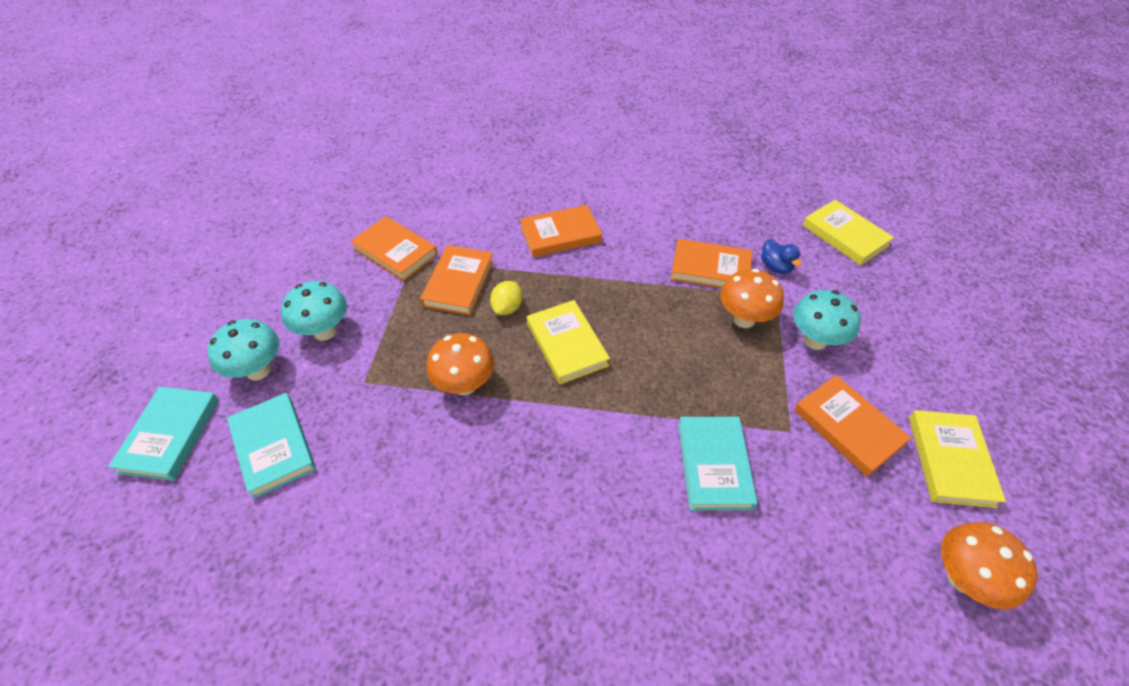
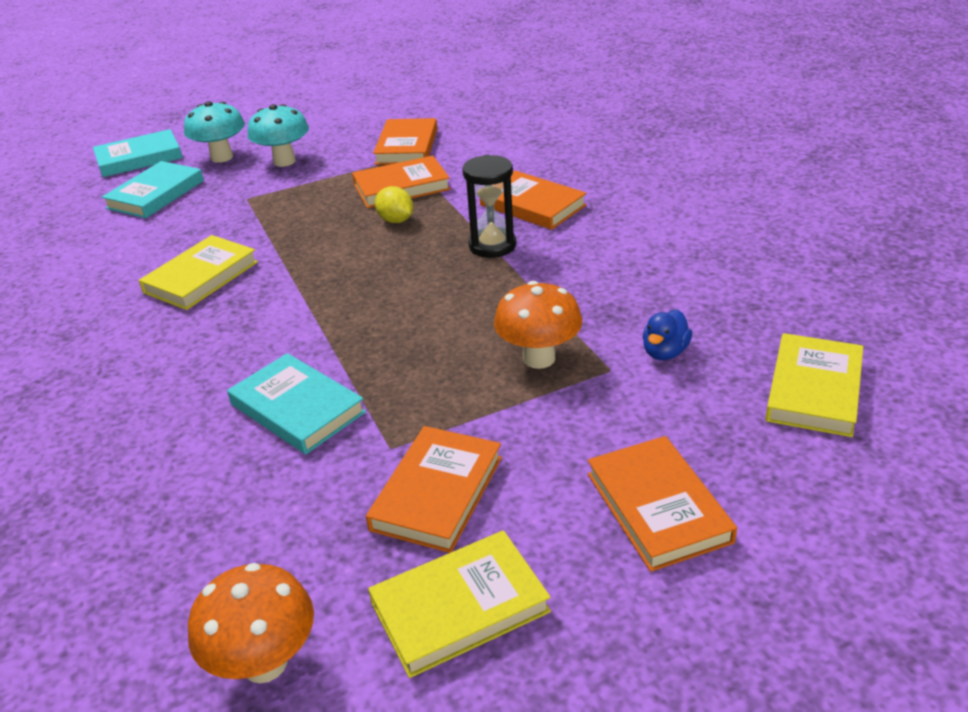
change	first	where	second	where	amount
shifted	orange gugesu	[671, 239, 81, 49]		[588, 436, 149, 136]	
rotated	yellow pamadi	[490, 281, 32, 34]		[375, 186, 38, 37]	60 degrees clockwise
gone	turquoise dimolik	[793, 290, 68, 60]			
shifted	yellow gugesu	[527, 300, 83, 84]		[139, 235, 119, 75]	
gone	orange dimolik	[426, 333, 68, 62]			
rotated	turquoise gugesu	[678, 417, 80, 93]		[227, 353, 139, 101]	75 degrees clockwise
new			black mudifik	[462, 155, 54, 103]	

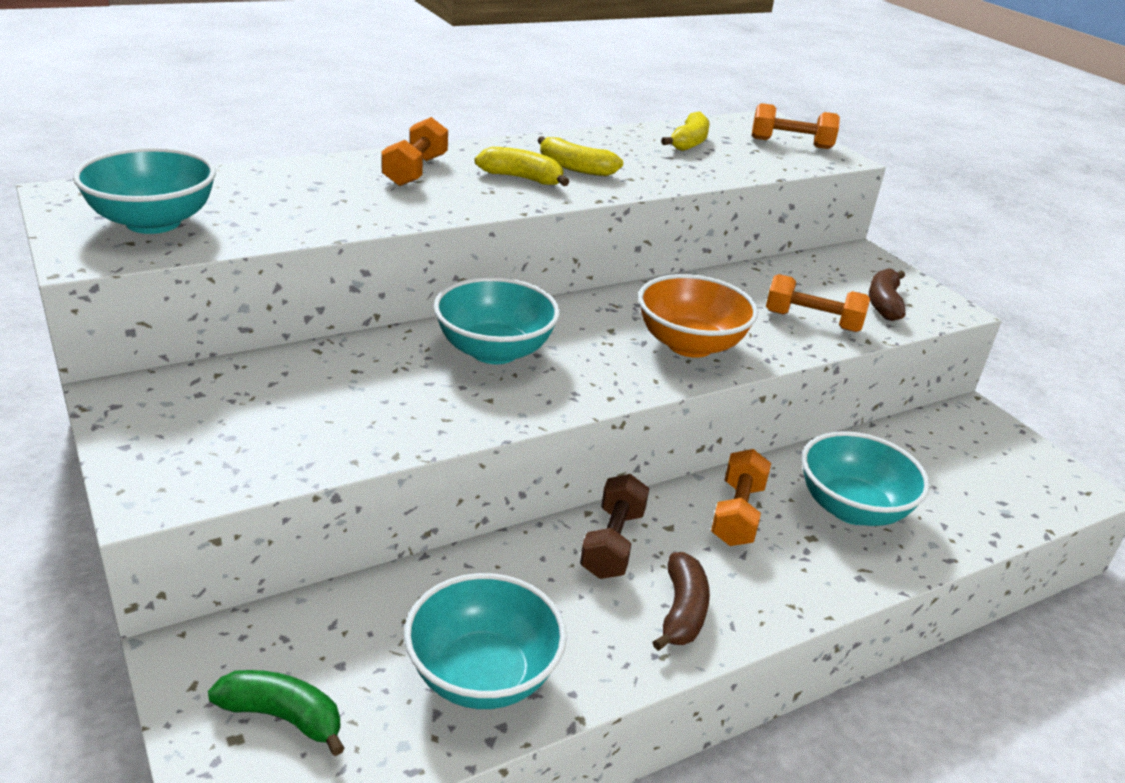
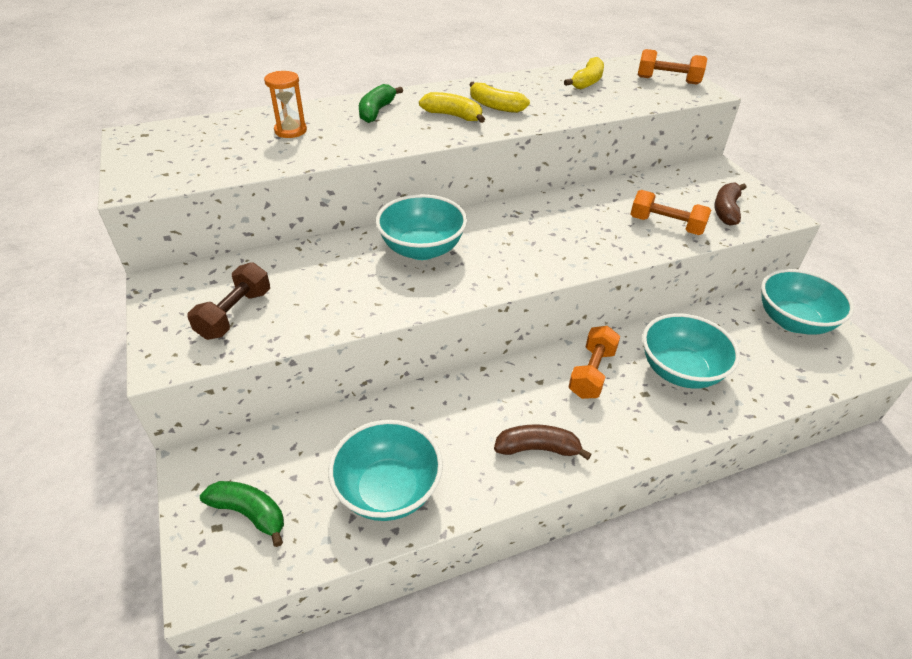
change	first	where	second	where	amount
swapped	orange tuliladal	[381, 117, 67, 69]	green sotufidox	[359, 84, 44, 39]	
shifted	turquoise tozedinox	[73, 147, 143, 87]		[761, 269, 93, 66]	
gone	orange tozedinox	[638, 274, 120, 84]			
shifted	brown tuliladal	[580, 474, 69, 105]		[188, 262, 82, 78]	
rotated	brown sotufidox	[652, 552, 58, 99]		[494, 424, 98, 36]	105 degrees counterclockwise
new			orange mudifik	[264, 71, 43, 67]	

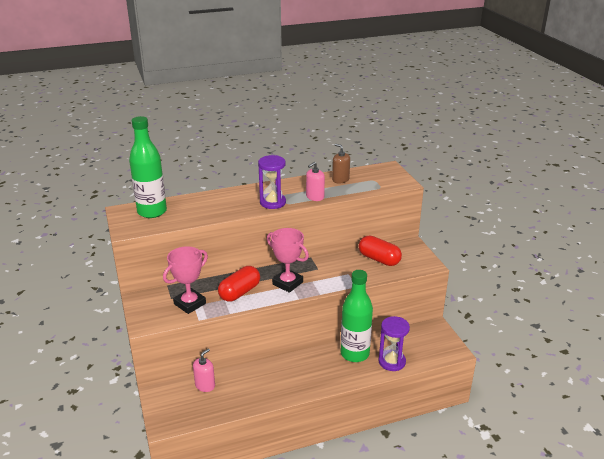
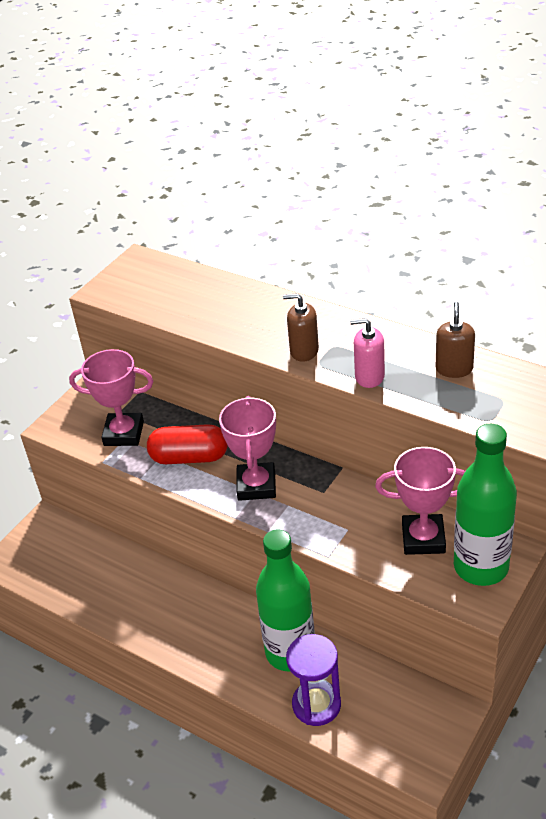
change	first	where	second	where	amount
shifted	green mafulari	[129, 116, 38, 102]		[454, 424, 63, 162]	
swapped	purple mudifik	[258, 155, 28, 54]	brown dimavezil	[283, 293, 36, 69]	
swapped	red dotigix	[359, 236, 43, 30]	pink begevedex	[375, 447, 90, 108]	
gone	pink dimavezil	[193, 348, 22, 44]			

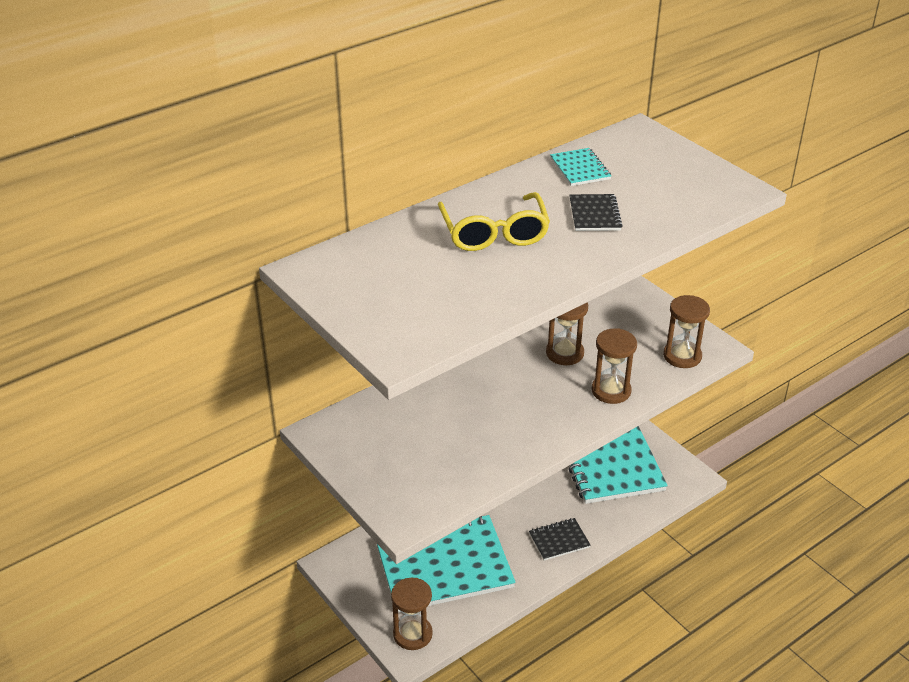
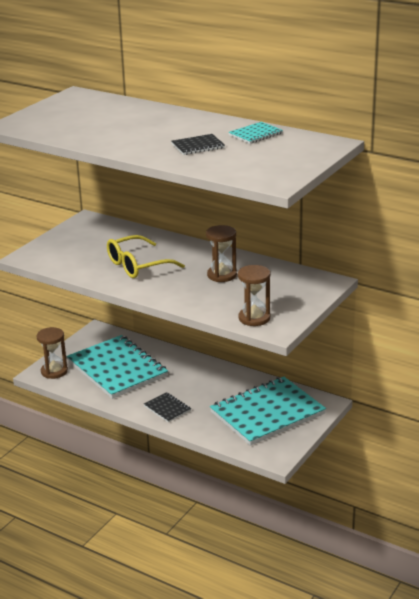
change	first	where	second	where	amount
shifted	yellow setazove	[438, 192, 112, 59]		[107, 235, 78, 43]	
gone	brown mudifik	[592, 328, 45, 76]			

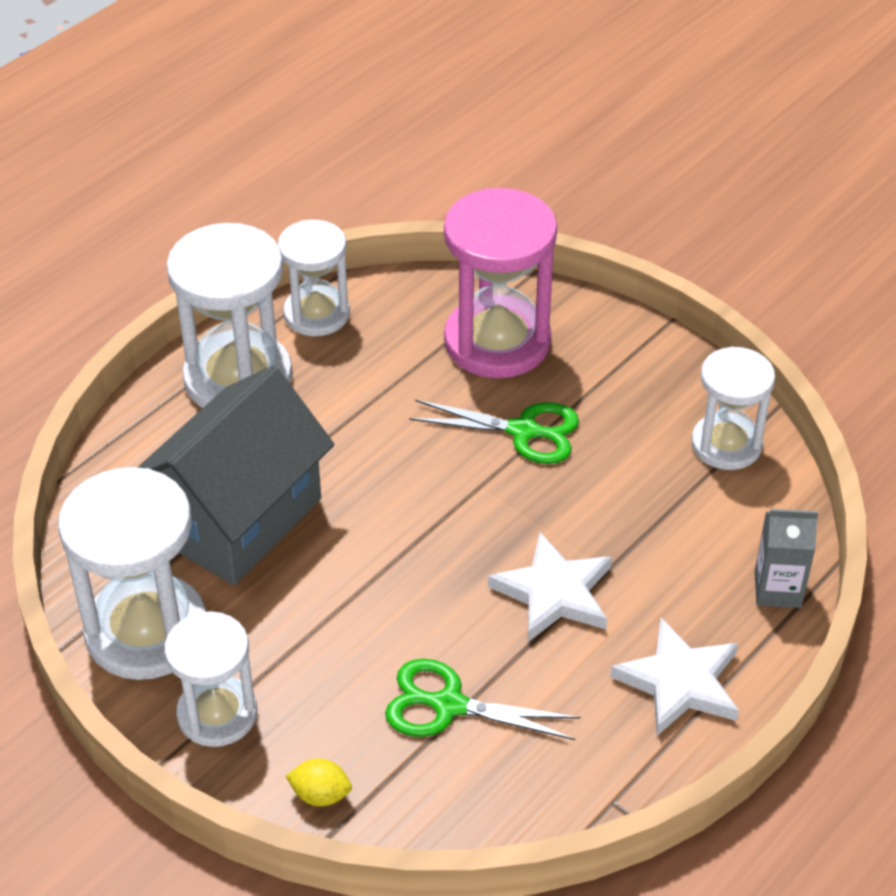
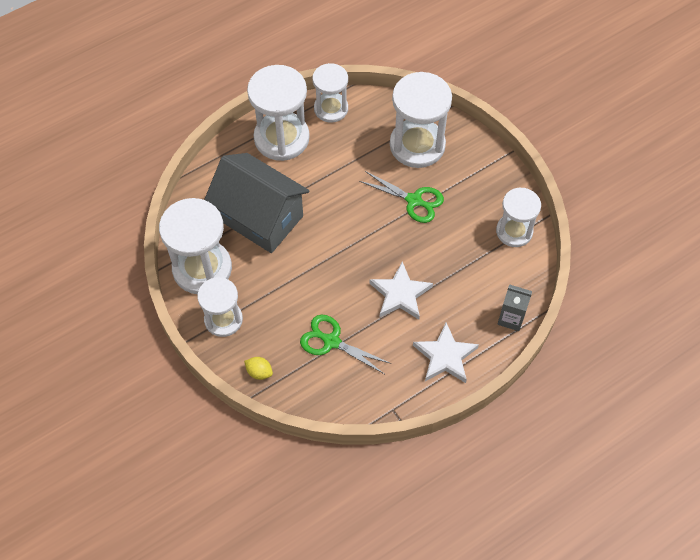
change	first	where	second	where	amount
repainted	pink mudifik	[444, 188, 113, 190]	white mudifik	[390, 72, 62, 96]	
rotated	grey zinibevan	[138, 366, 196, 219]		[204, 153, 106, 100]	75 degrees clockwise

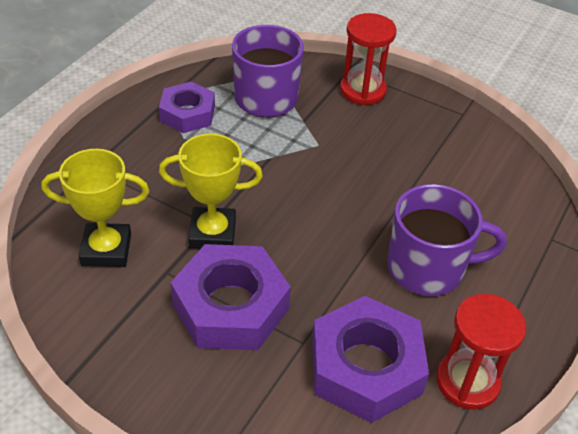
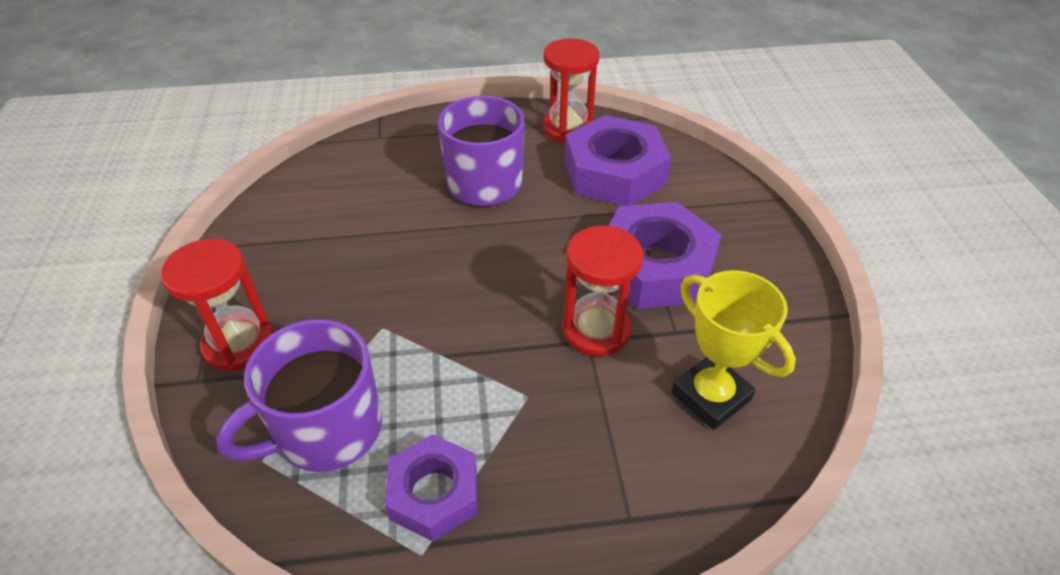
change	first	where	second	where	amount
swapped	yellow begevedex	[159, 134, 104, 115]	red mudifik	[563, 226, 81, 130]	

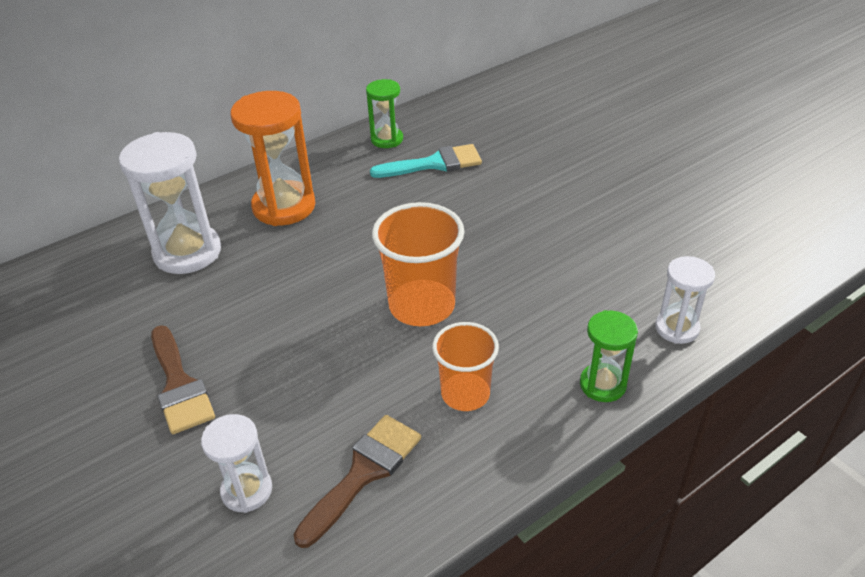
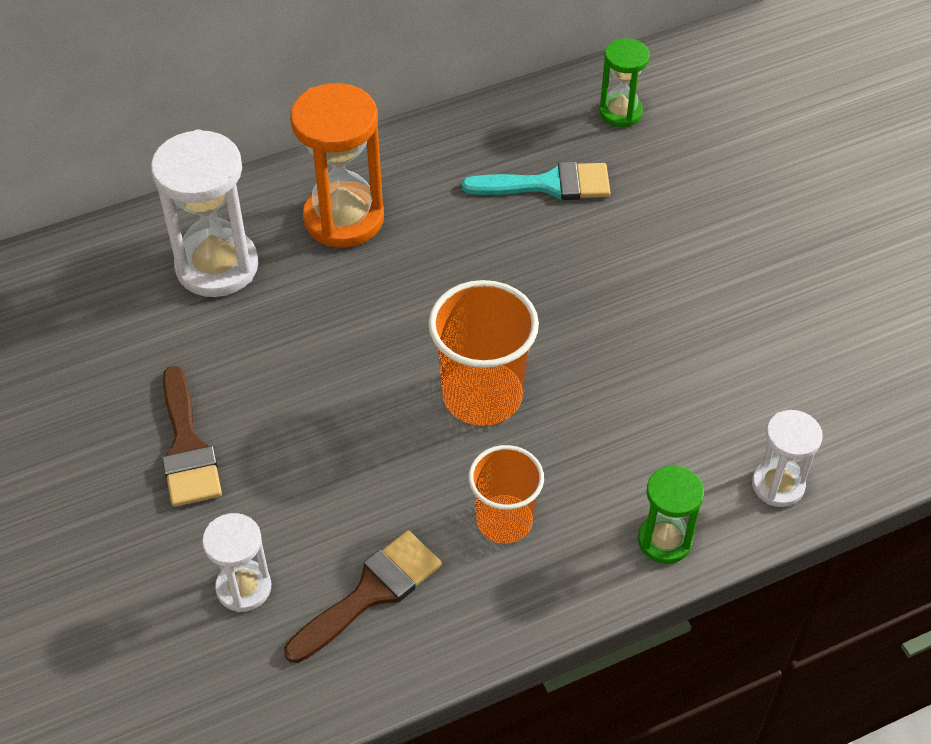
change	first	where	second	where	amount
shifted	green mudifik	[366, 79, 37, 69]		[599, 39, 51, 88]	

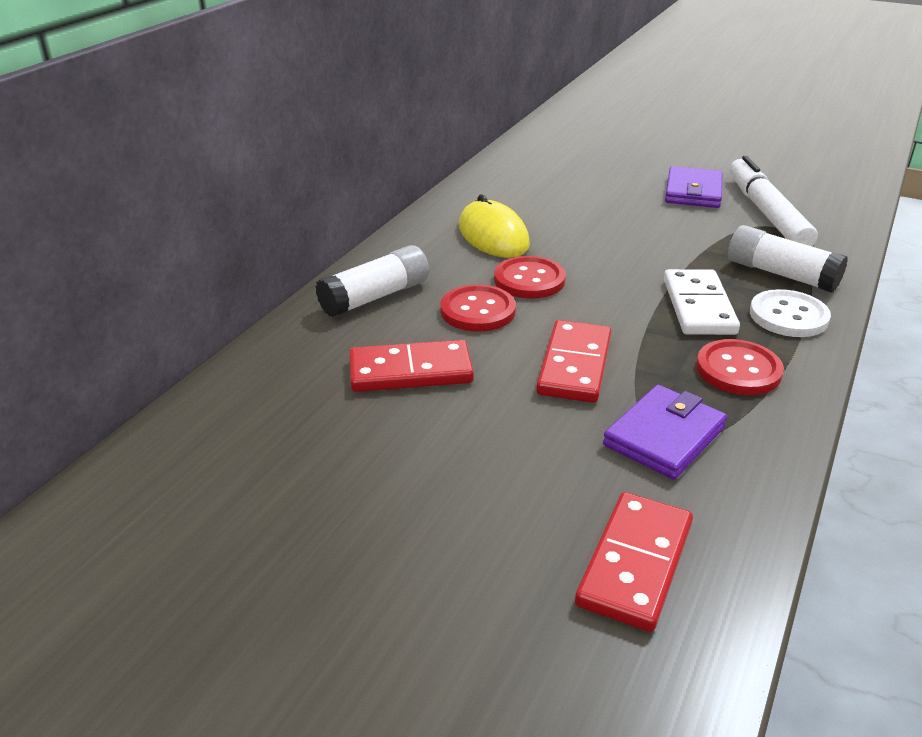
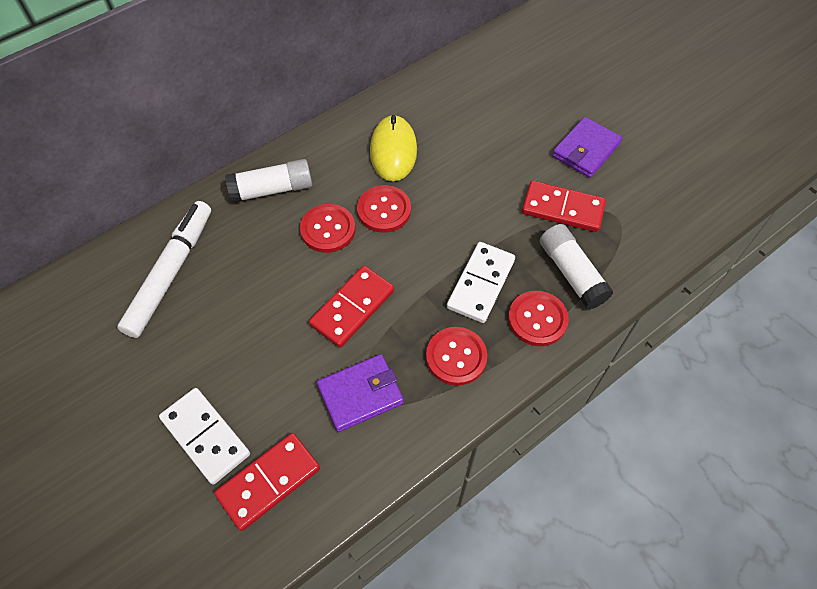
change	first	where	second	where	amount
shifted	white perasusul	[730, 156, 88, 90]		[117, 201, 94, 137]	
repainted	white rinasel	[750, 289, 81, 48]	red rinasel	[508, 291, 61, 55]	
shifted	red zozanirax	[349, 340, 125, 52]		[522, 181, 84, 51]	
new			white zozanirax	[159, 388, 91, 97]	

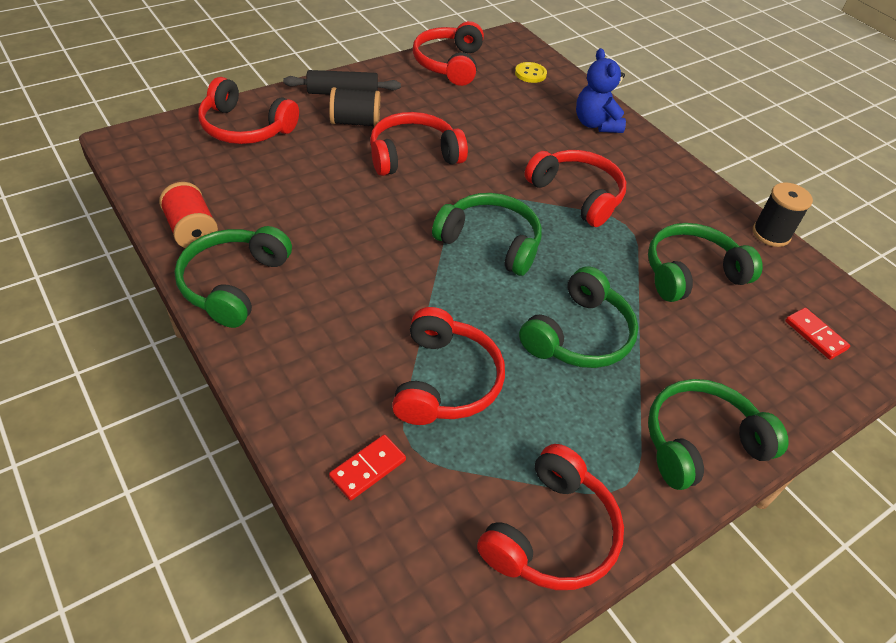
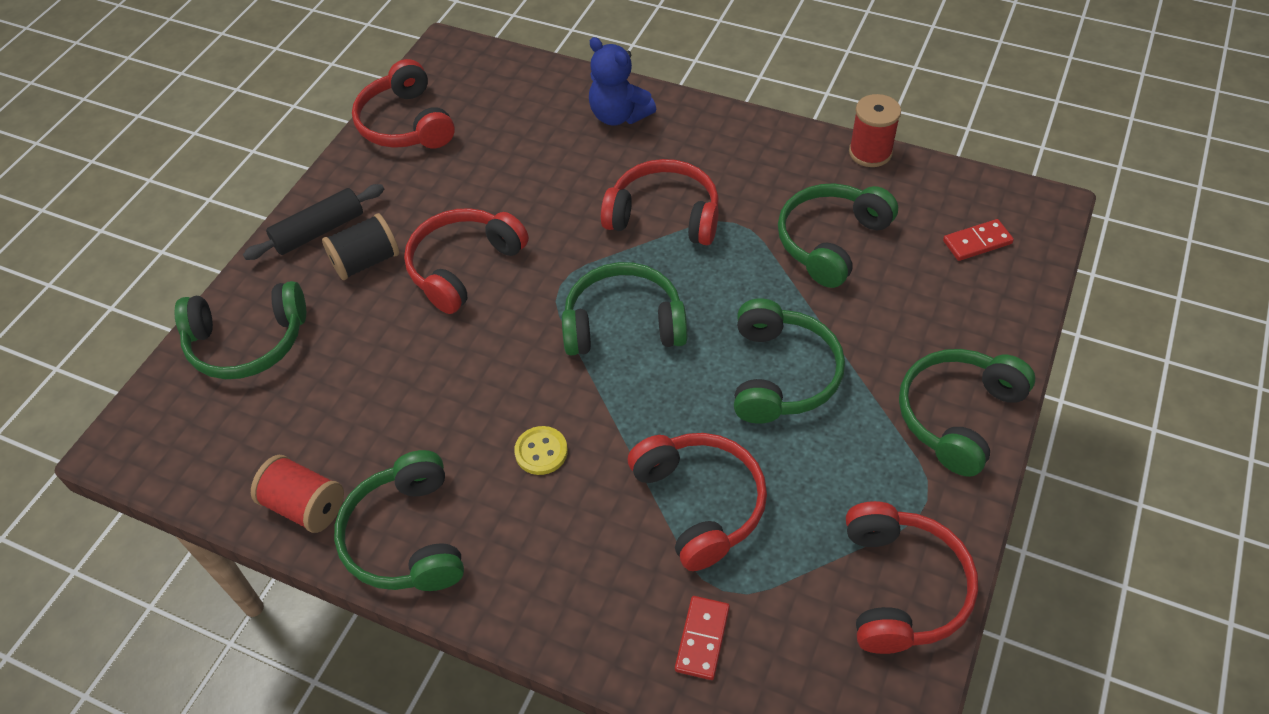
change	first	where	second	where	amount
shifted	yellow rinasel	[515, 62, 32, 21]		[514, 426, 54, 49]	
repainted	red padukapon	[198, 77, 101, 67]	green padukapon	[175, 281, 131, 98]	
repainted	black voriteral	[753, 182, 60, 65]	red voriteral	[849, 94, 52, 73]	
rotated	red zozanirax	[785, 308, 65, 52]		[943, 219, 71, 42]	45 degrees counterclockwise

